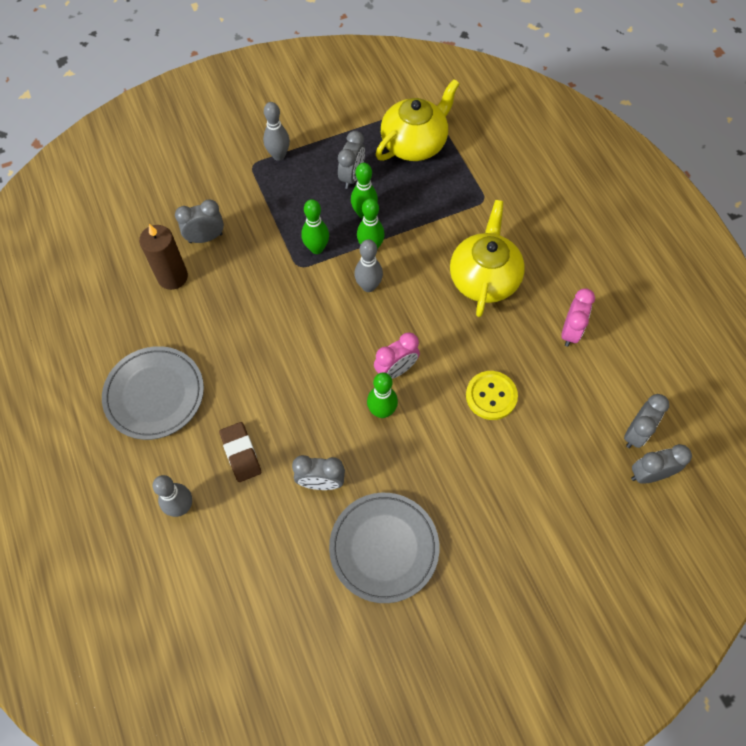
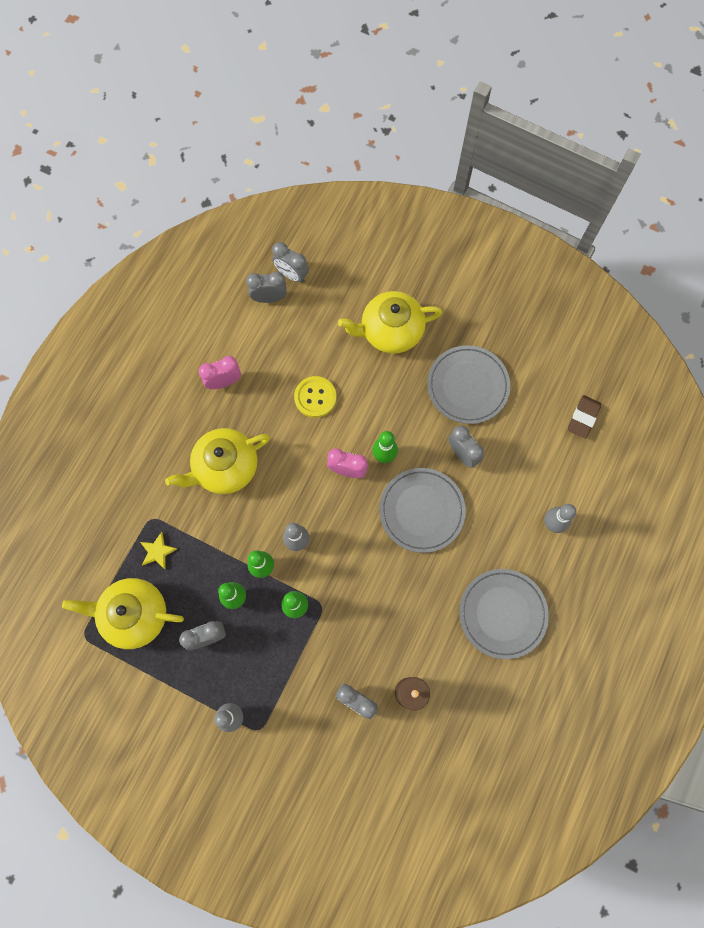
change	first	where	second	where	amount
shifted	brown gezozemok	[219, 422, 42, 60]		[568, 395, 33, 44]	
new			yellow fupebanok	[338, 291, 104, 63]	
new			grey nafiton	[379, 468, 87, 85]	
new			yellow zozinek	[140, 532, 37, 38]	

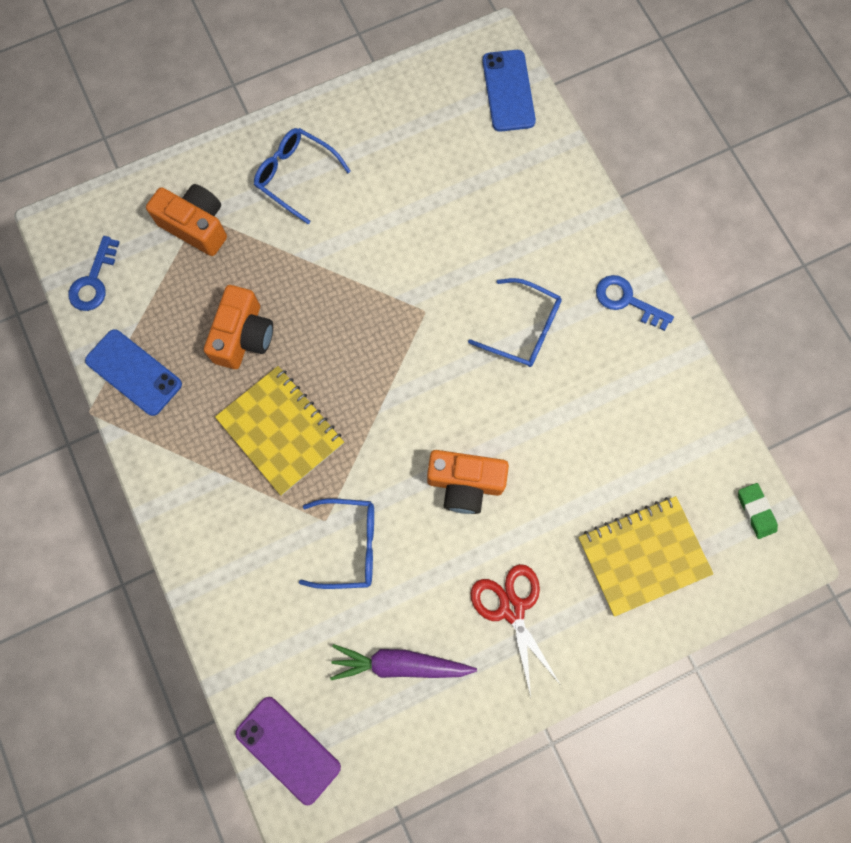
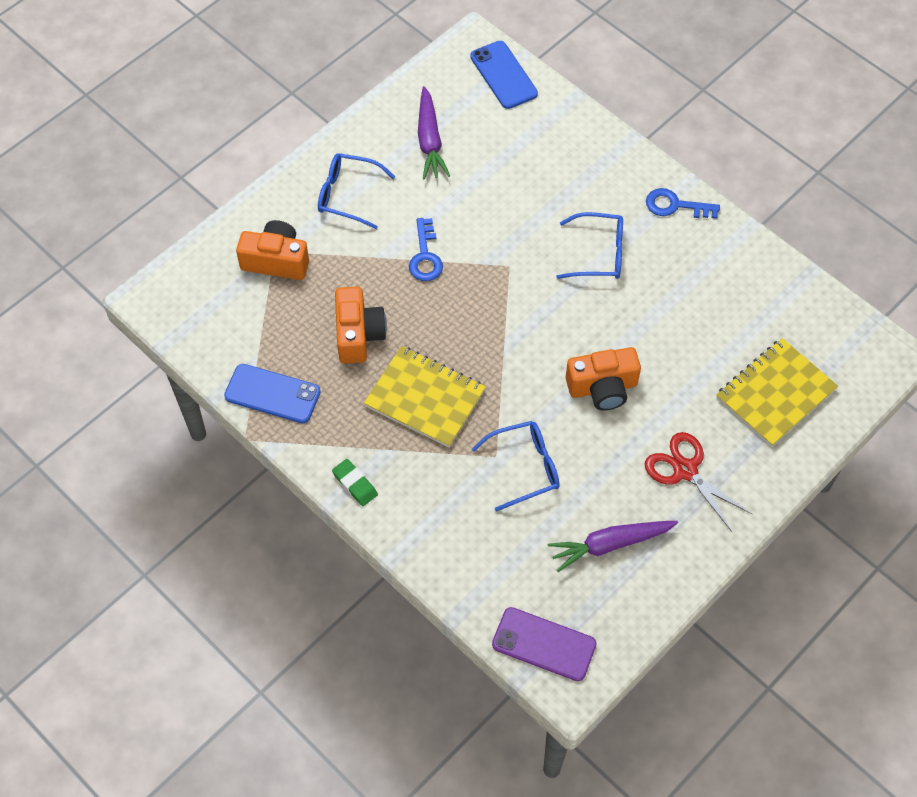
change	first	where	second	where	amount
shifted	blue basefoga	[69, 236, 51, 75]		[409, 218, 34, 63]	
shifted	green gezozemok	[738, 483, 40, 56]		[332, 459, 46, 47]	
new			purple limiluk	[418, 86, 32, 94]	

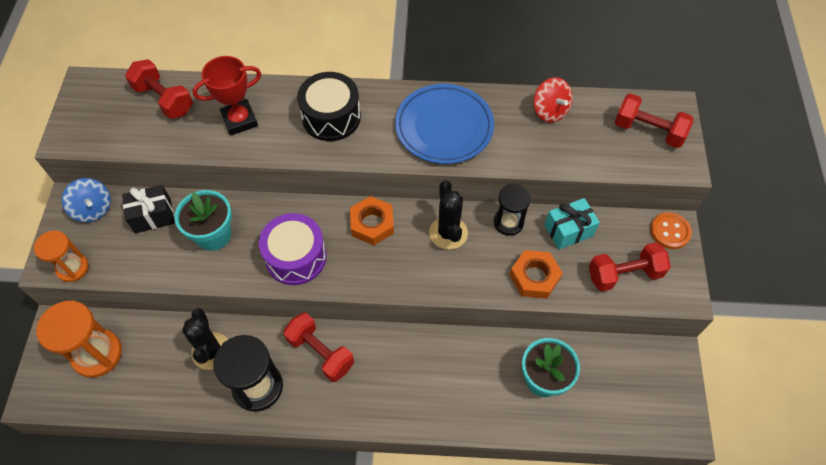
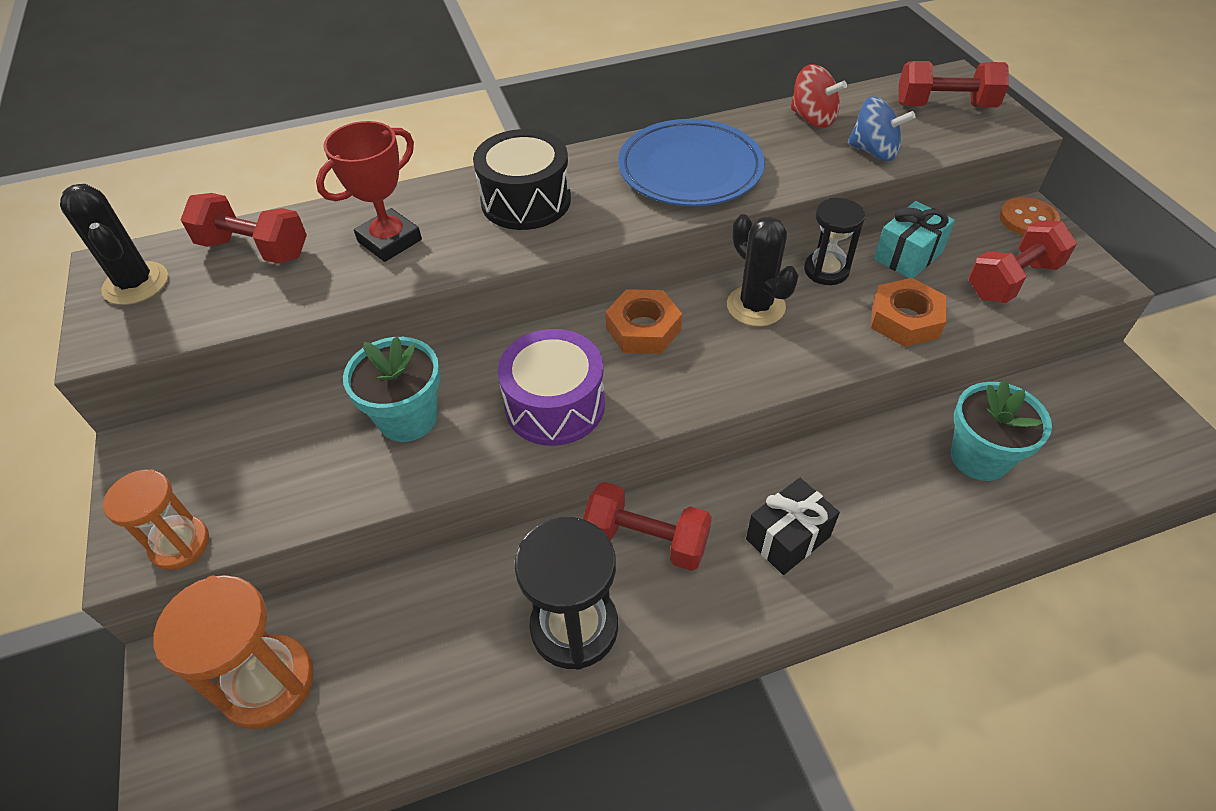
change	first	where	second	where	amount
shifted	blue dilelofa	[62, 178, 49, 45]		[848, 96, 67, 65]	
shifted	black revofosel	[122, 185, 53, 48]		[746, 478, 94, 97]	
shifted	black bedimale	[182, 308, 46, 62]		[60, 184, 108, 121]	

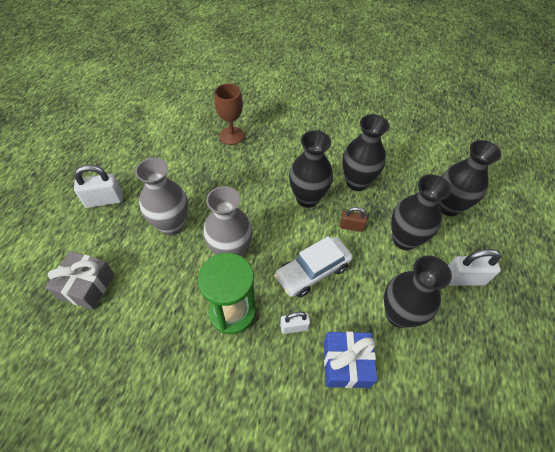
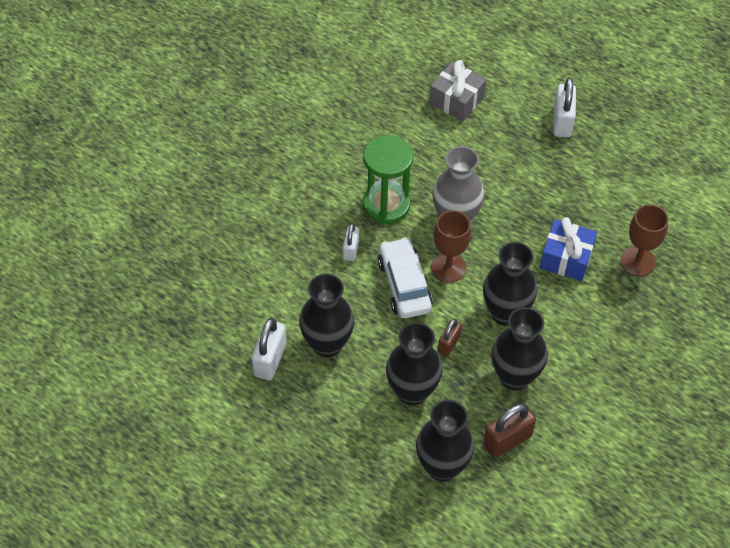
change	first	where	second	where	amount
gone	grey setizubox	[135, 158, 53, 78]			
shifted	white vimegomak	[448, 249, 53, 37]		[251, 318, 36, 62]	
shifted	blue revofosel	[324, 331, 54, 57]		[540, 217, 57, 64]	
new			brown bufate	[431, 210, 40, 72]	
new			brown vimegomak	[483, 403, 53, 55]	

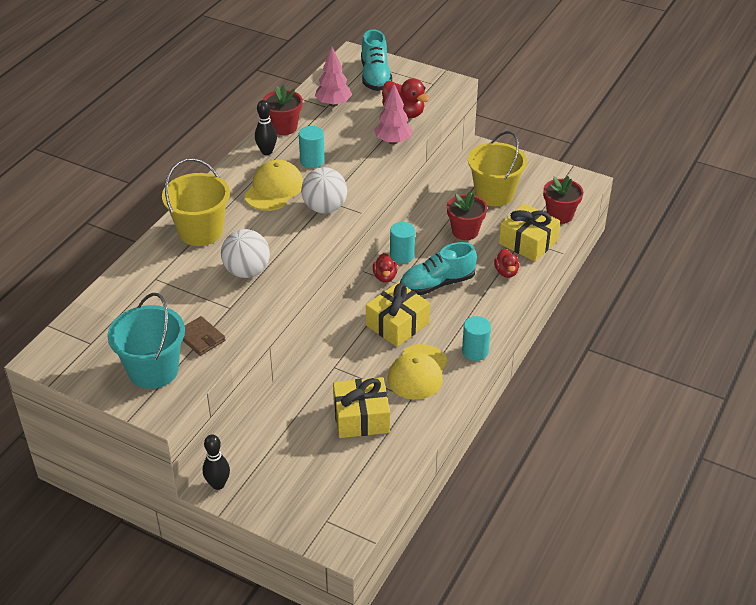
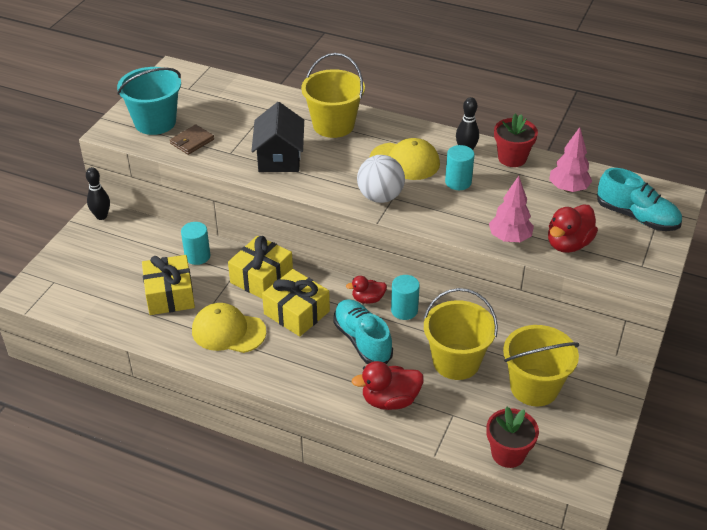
change	first	where	second	where	amount
rotated	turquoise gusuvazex	[361, 29, 31, 62]		[597, 168, 85, 63]	135 degrees counterclockwise
swapped	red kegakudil	[447, 192, 40, 48]	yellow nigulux	[424, 288, 74, 92]	
shifted	yellow revofosel	[499, 203, 61, 58]		[228, 236, 65, 63]	
swapped	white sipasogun	[221, 229, 49, 49]	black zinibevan	[251, 102, 53, 70]	
scaled	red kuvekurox	[494, 249, 25, 29]		[352, 361, 72, 49]	x1.61
shifted	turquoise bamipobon	[462, 316, 29, 45]		[181, 222, 29, 43]	

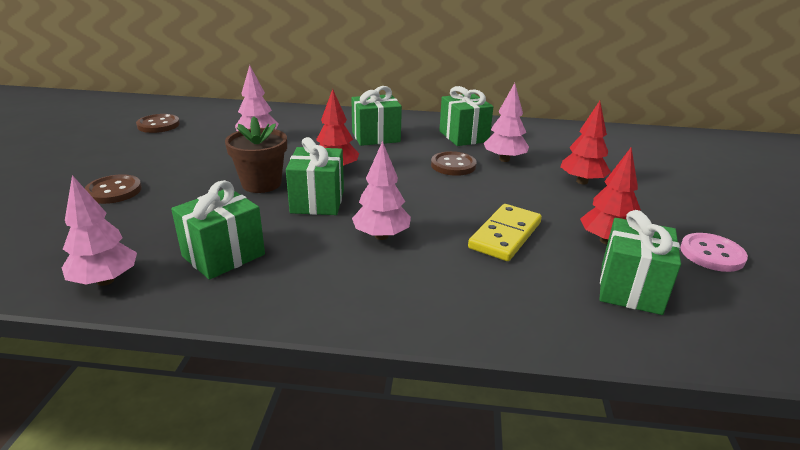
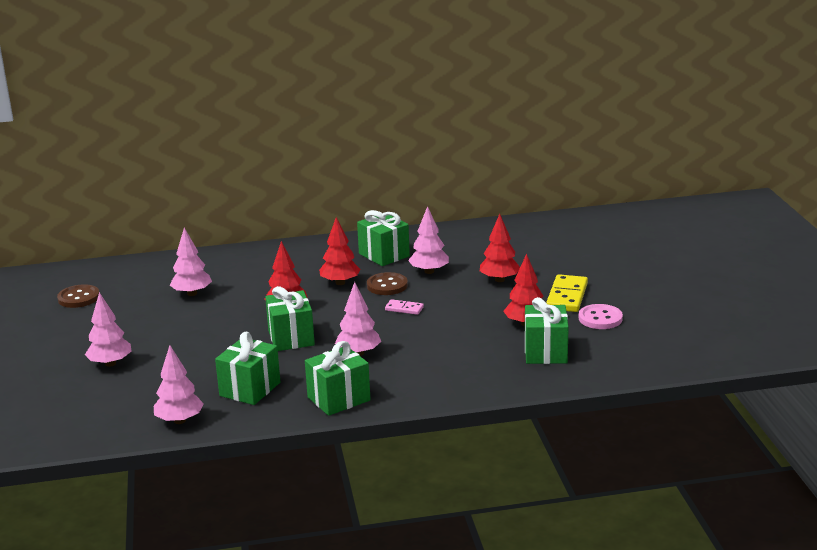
change	first	where	second	where	amount
shifted	green revofosel	[351, 86, 51, 60]		[305, 341, 66, 75]	
gone	brown kegakudil	[225, 116, 62, 77]			
swapped	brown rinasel	[85, 174, 57, 30]	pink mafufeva	[85, 292, 47, 75]	
shifted	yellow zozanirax	[468, 204, 74, 57]		[546, 274, 42, 38]	
new			red mafufeva	[319, 217, 42, 68]	
new			pink zozanirax	[385, 299, 39, 16]	

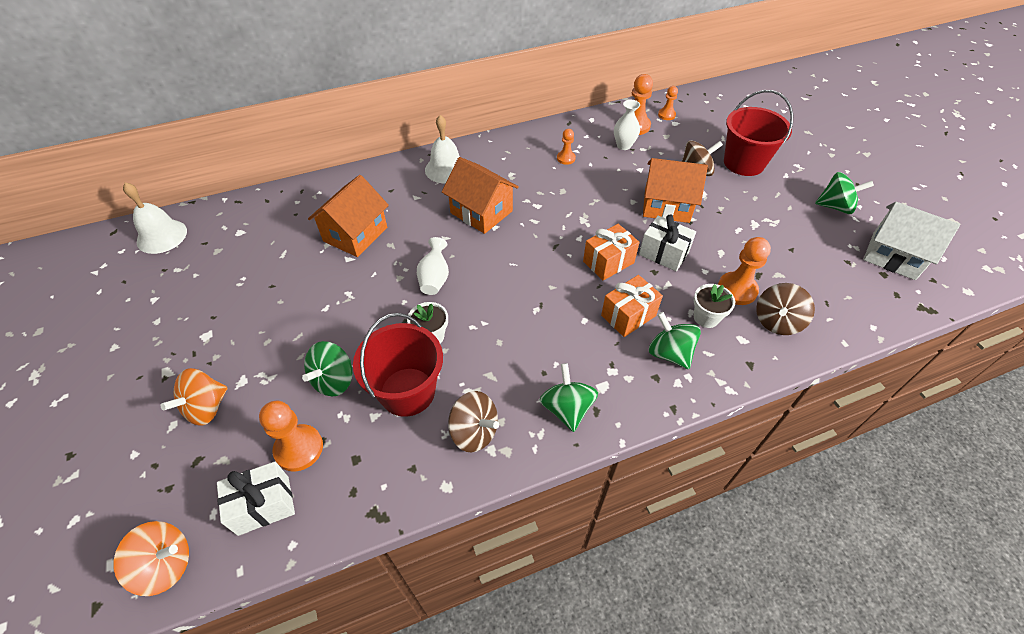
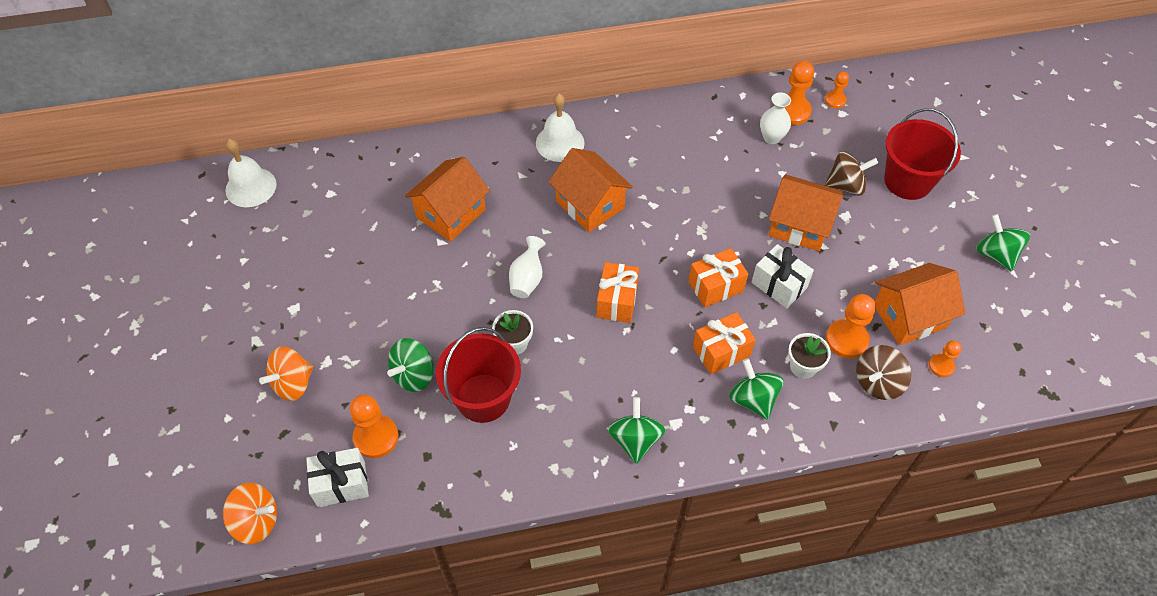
change	first	where	second	where	amount
shifted	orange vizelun	[557, 129, 19, 36]		[929, 340, 33, 37]	
rotated	green dilelofa	[815, 172, 59, 42]		[976, 214, 54, 57]	135 degrees counterclockwise
gone	white zinibevan	[863, 202, 97, 78]			
gone	brown dilelofa	[448, 391, 51, 62]			
new			orange revofosel	[597, 262, 42, 61]	
new			orange zinibevan	[875, 263, 90, 82]	

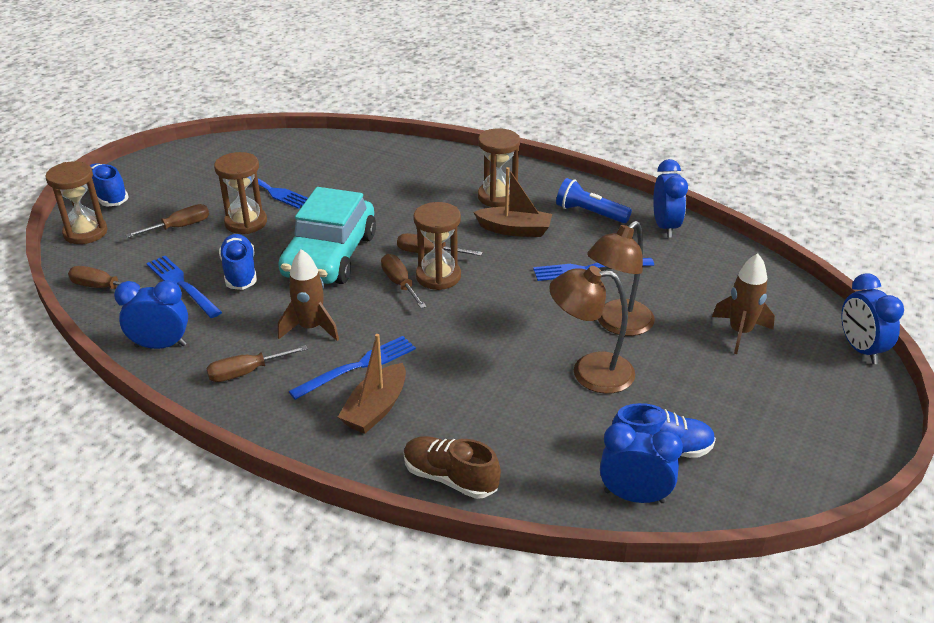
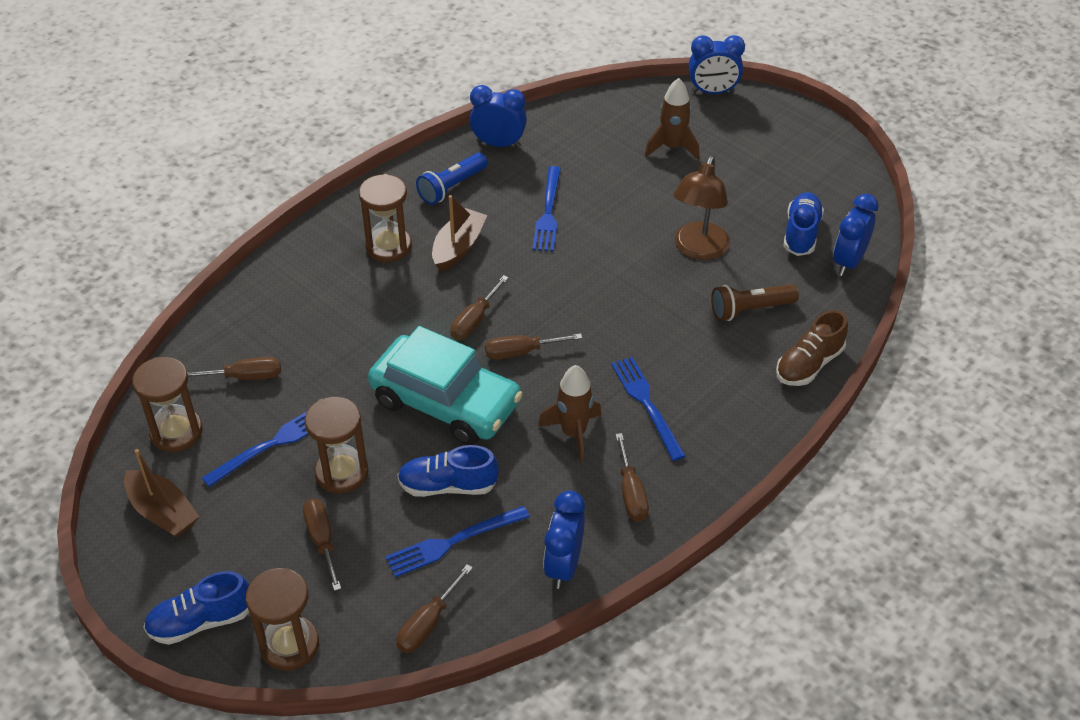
change	first	where	second	where	amount
shifted	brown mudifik	[413, 202, 48, 88]		[132, 357, 71, 95]	
gone	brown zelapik	[587, 221, 68, 115]			
shifted	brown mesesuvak	[338, 334, 68, 100]		[124, 449, 75, 89]	
new			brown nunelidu	[711, 284, 88, 37]	
new			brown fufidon	[187, 357, 94, 23]	

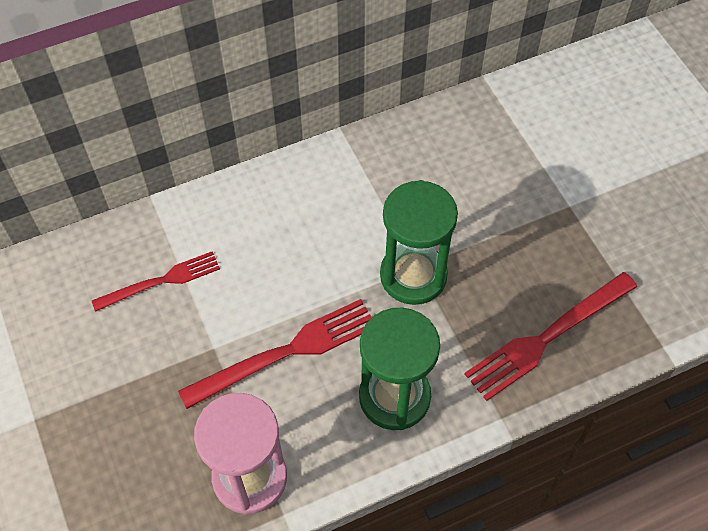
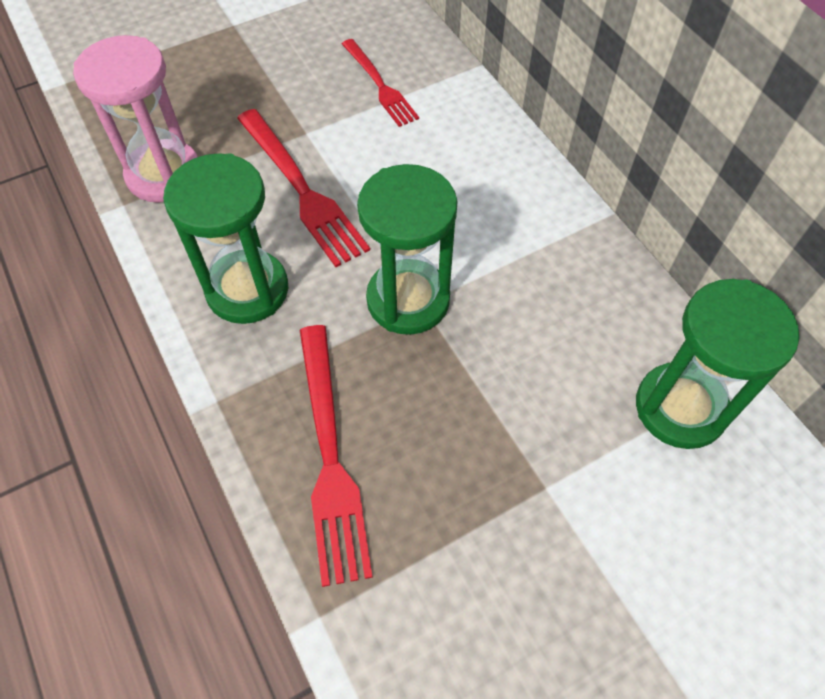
change	first	where	second	where	amount
rotated	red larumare	[465, 272, 172, 129]		[299, 325, 74, 262]	150 degrees counterclockwise
new			green mudifik	[636, 279, 163, 170]	

